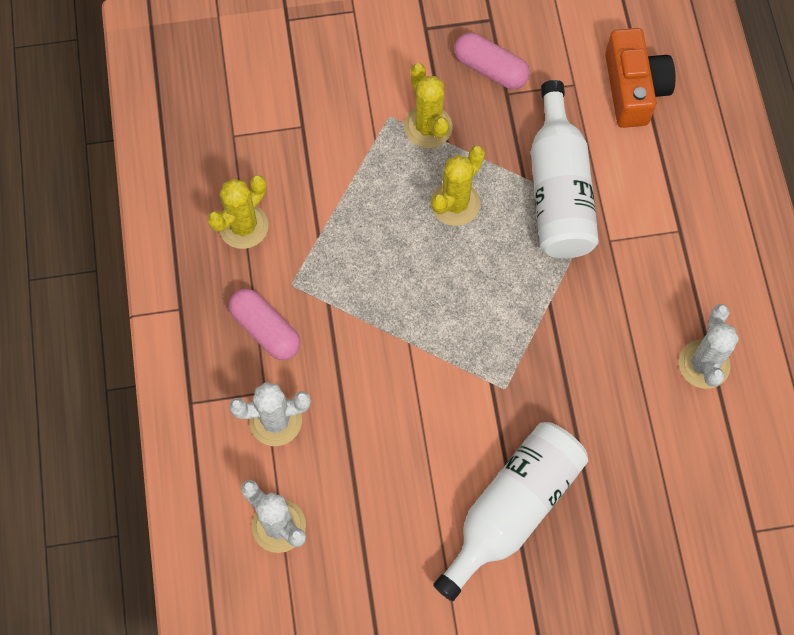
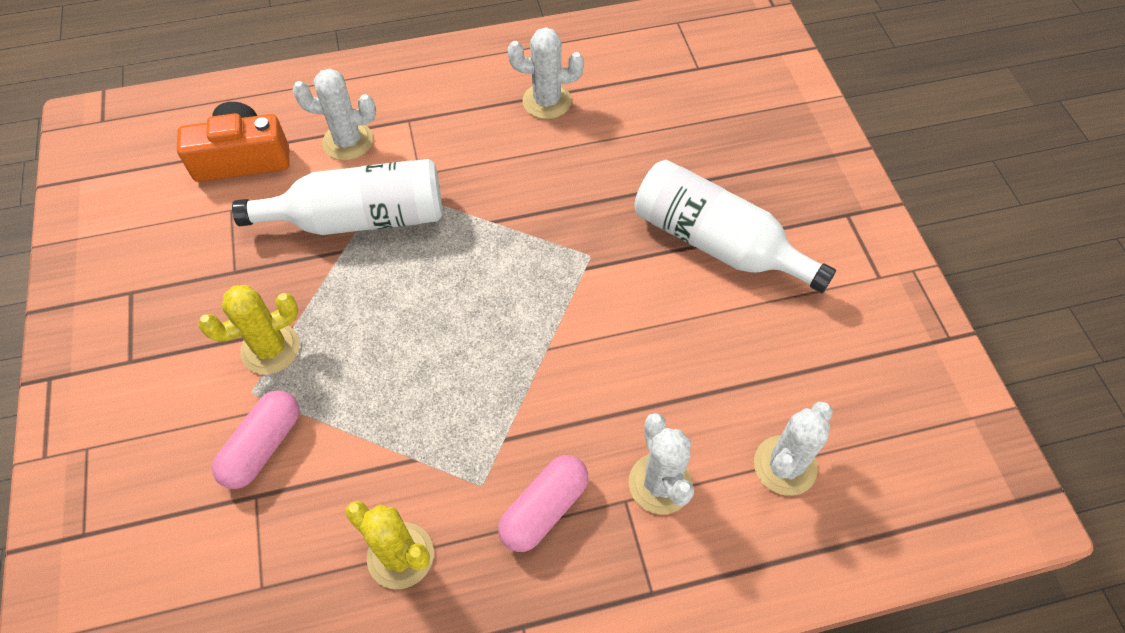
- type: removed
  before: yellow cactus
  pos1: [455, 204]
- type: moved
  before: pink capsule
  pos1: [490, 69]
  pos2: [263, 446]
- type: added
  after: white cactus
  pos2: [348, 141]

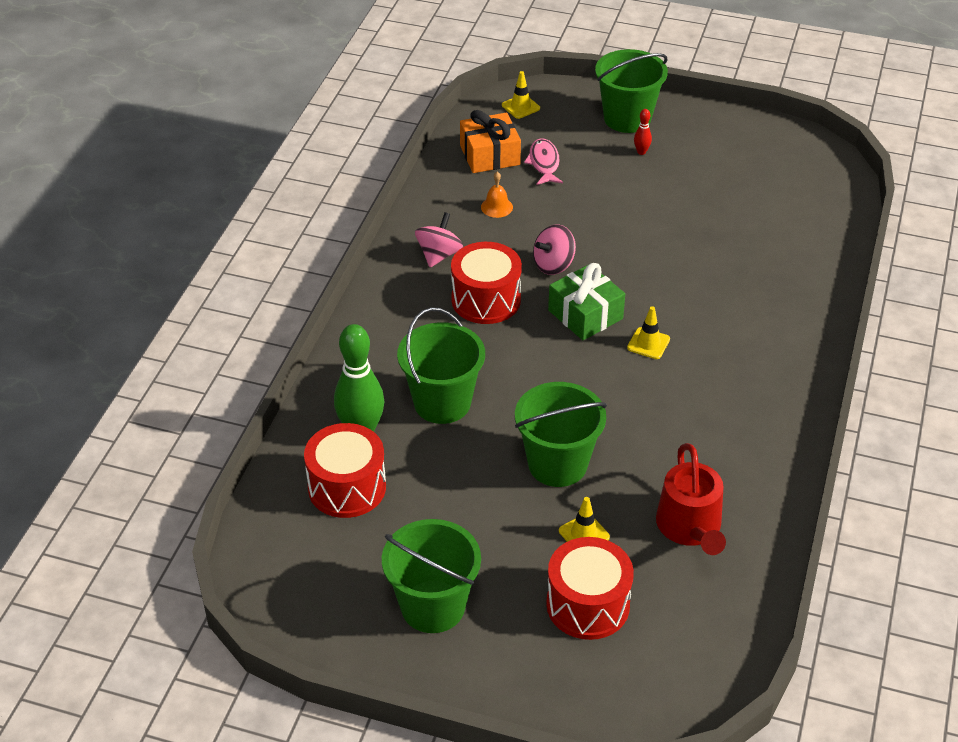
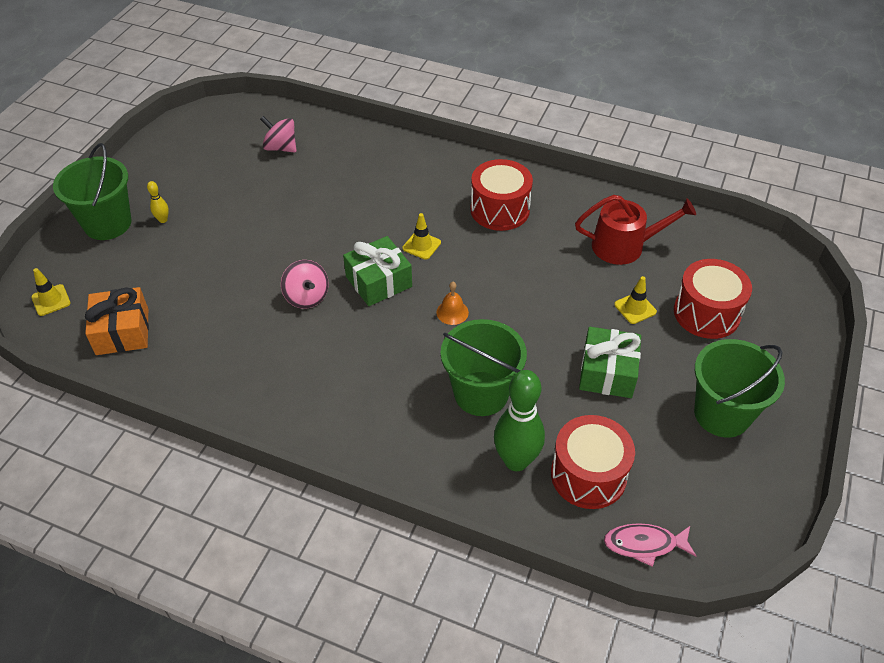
- type: moved
  before: pink spinning top
  pos1: [439, 255]
  pos2: [281, 148]
- type: moved
  before: red drum
  pos1: [486, 300]
  pos2: [500, 210]
- type: moved
  before: orange bell
  pos1: [496, 207]
  pos2: [452, 312]
- type: removed
  before: green bucket
  pos1: [557, 464]
- type: moved
  before: pink fish
  pos1: [544, 163]
  pos2: [644, 544]
- type: recoloured
  before: red bowling pin
  after: yellow bowling pin
  pos1: [641, 152]
  pos2: [163, 220]
- type: added
  after: green gift
  pos2: [607, 372]

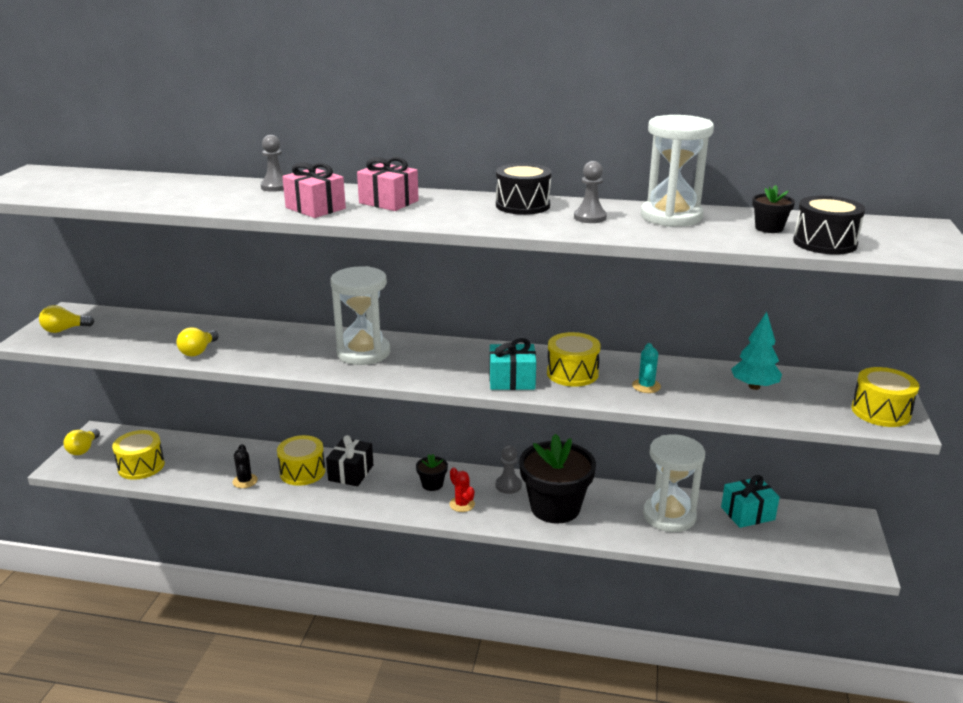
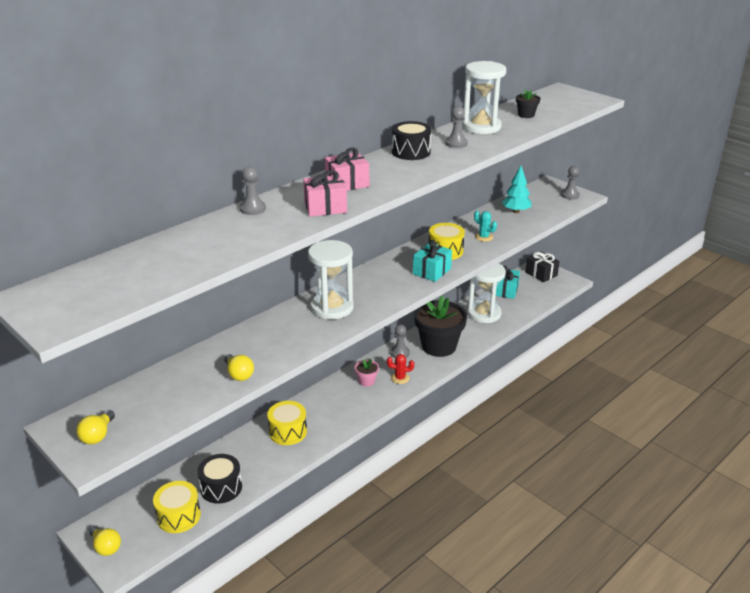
- type: removed
  before: black cactus
  pos1: [245, 481]
- type: moved
  before: black gift
  pos1: [351, 473]
  pos2: [541, 274]
- type: recoloured
  before: black flower pot
  after: pink flower pot
  pos1: [432, 484]
  pos2: [366, 381]
- type: moved
  before: black drum
  pos1: [824, 243]
  pos2: [221, 488]
- type: replaced
  before: yellow drum
  after: grey pawn
  pos1: [880, 412]
  pos2: [570, 195]

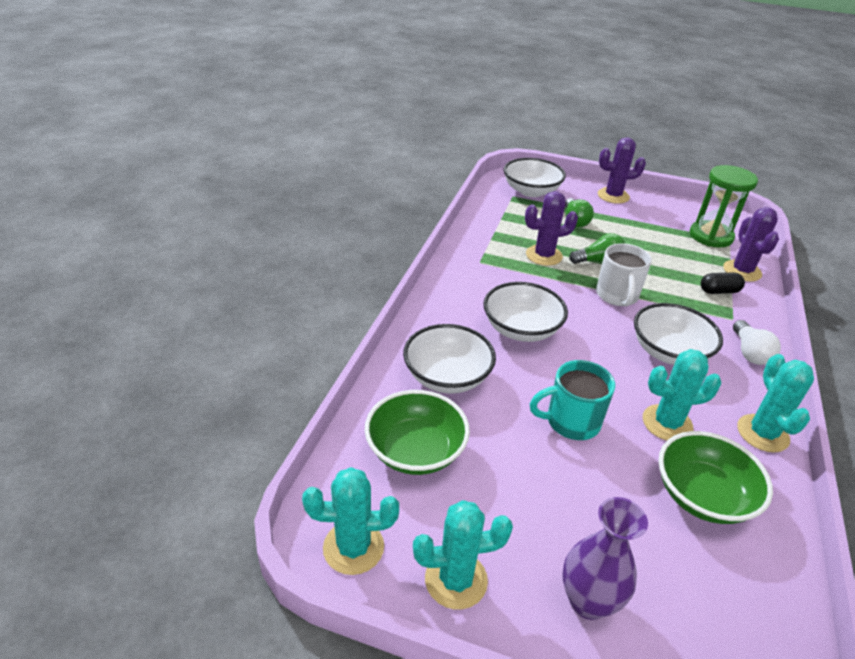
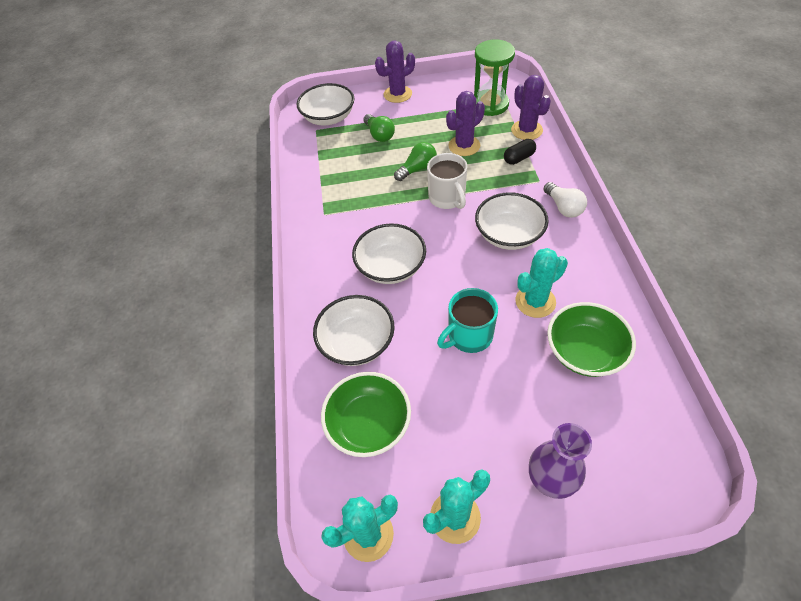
- type: moved
  before: purple cactus
  pos1: [544, 255]
  pos2: [464, 146]
- type: removed
  before: turquoise cactus
  pos1: [762, 433]

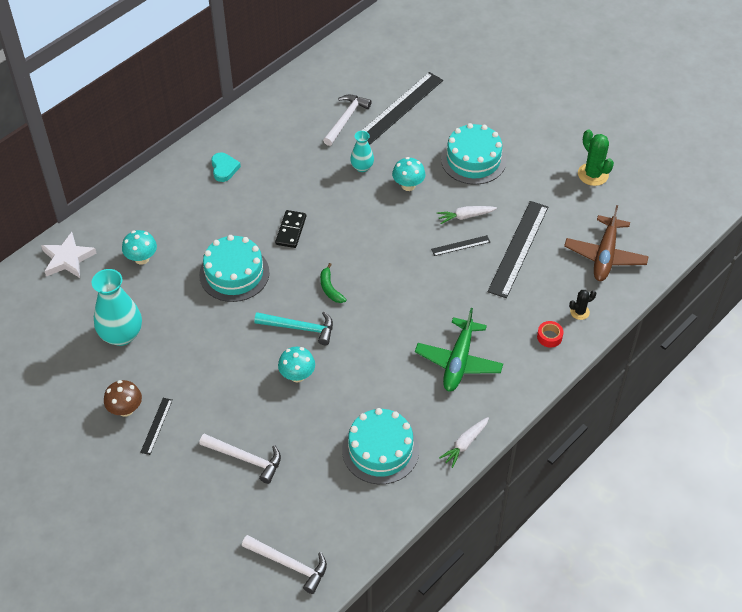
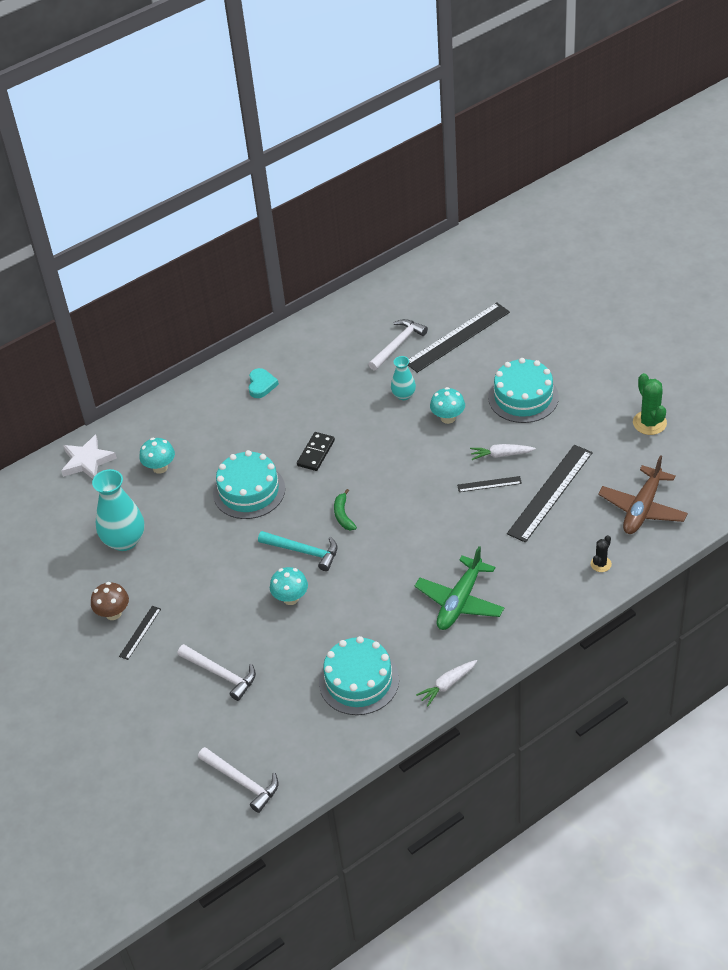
- type: removed
  before: red tape
  pos1: [549, 337]
- type: turned
  before: black cactus
  pos1: [579, 312]
  pos2: [601, 564]
  turn: -45

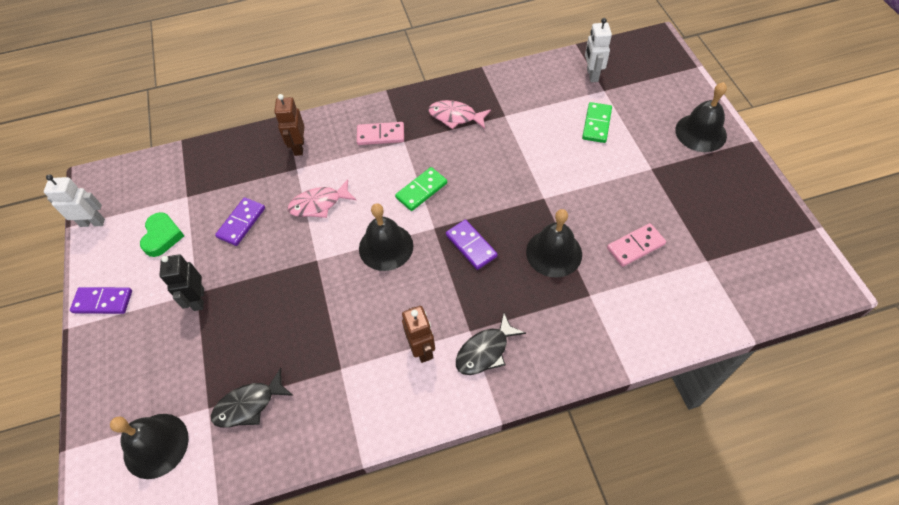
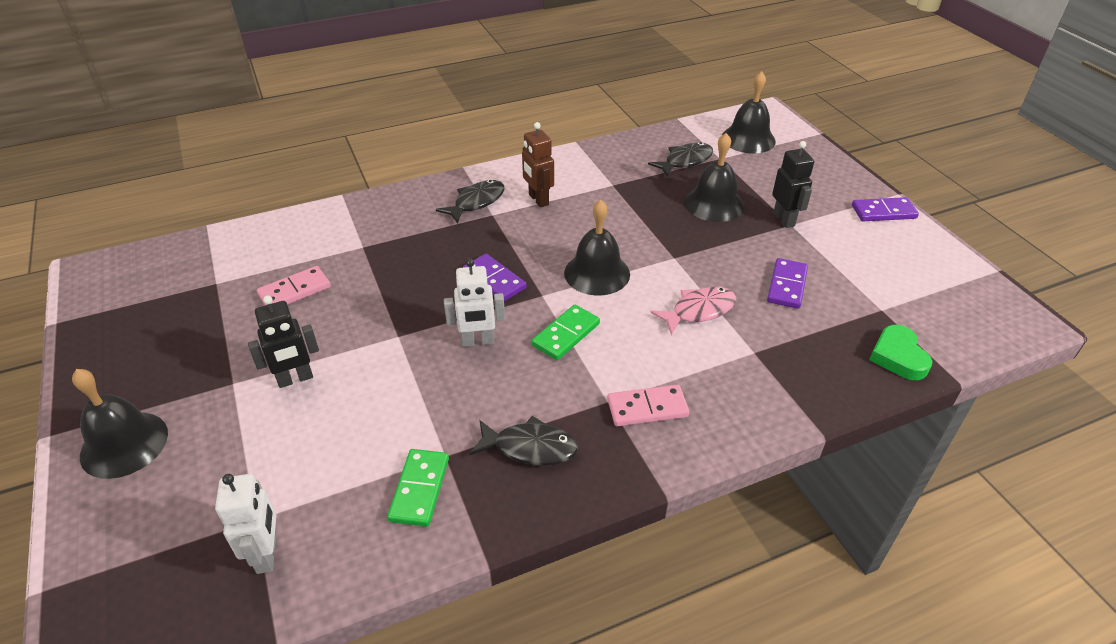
- type: moved
  before: white robot
  pos1: [92, 222]
  pos2: [478, 341]
- type: moved
  before: green heart
  pos1: [162, 236]
  pos2: [898, 357]
- type: removed
  before: brown robot
  pos1: [299, 147]
- type: recoloured
  before: pink fish
  after: black fish
  pos1: [455, 116]
  pos2: [529, 448]
- type: moved
  before: black bell
  pos1: [554, 253]
  pos2: [714, 204]
- type: moved
  before: green domino
  pos1: [596, 124]
  pos2: [420, 489]
- type: added
  after: black robot
  pos2: [295, 379]

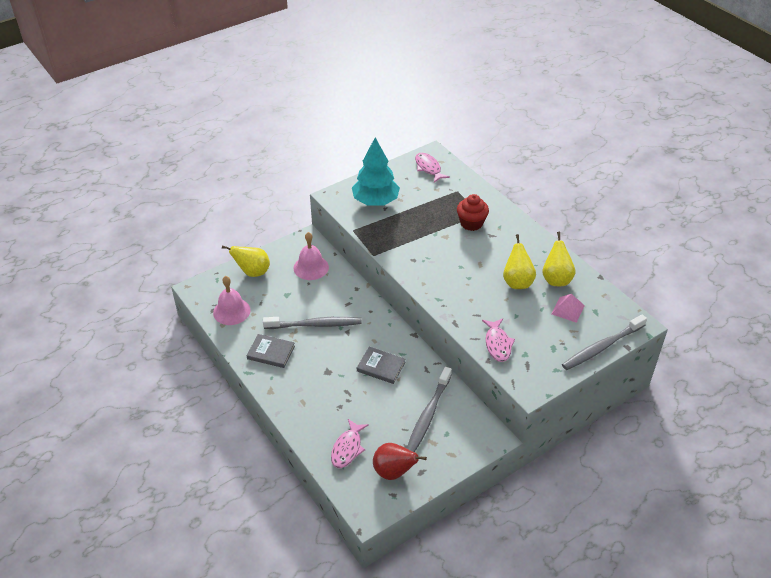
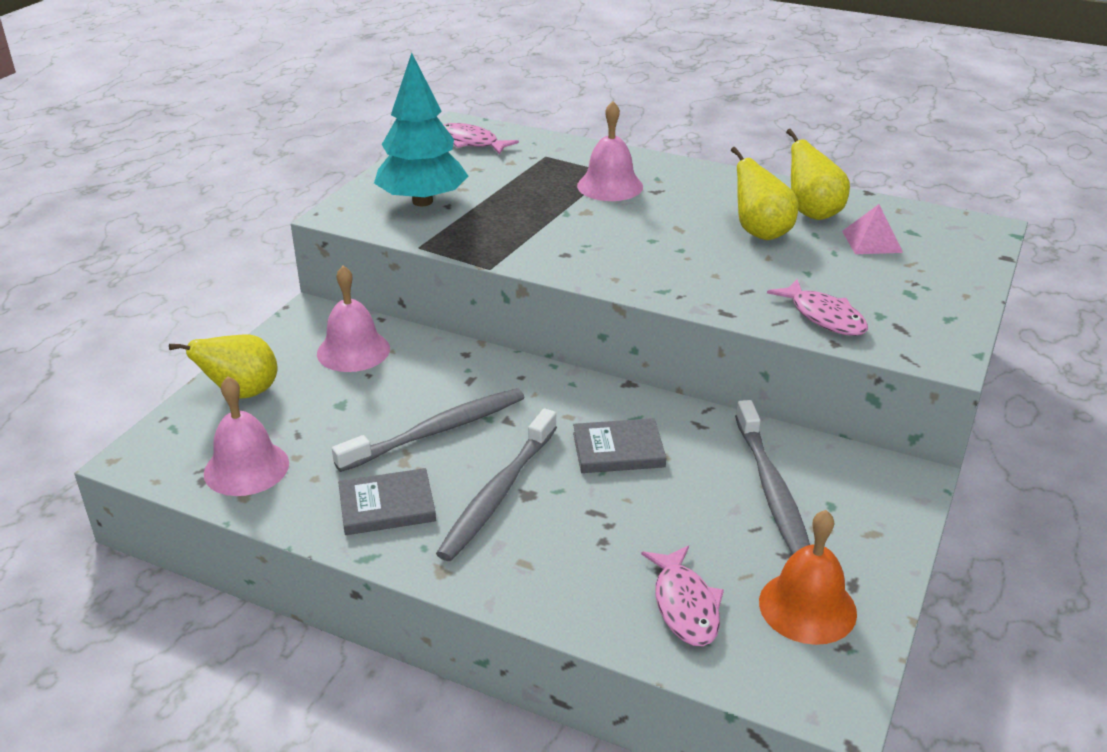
- type: replaced
  before: red pear
  after: orange bell
  pos1: [394, 472]
  pos2: [807, 607]
- type: replaced
  before: red cupcake
  after: pink bell
  pos1: [471, 223]
  pos2: [610, 186]
- type: moved
  before: grey toothbrush
  pos1: [601, 347]
  pos2: [497, 494]

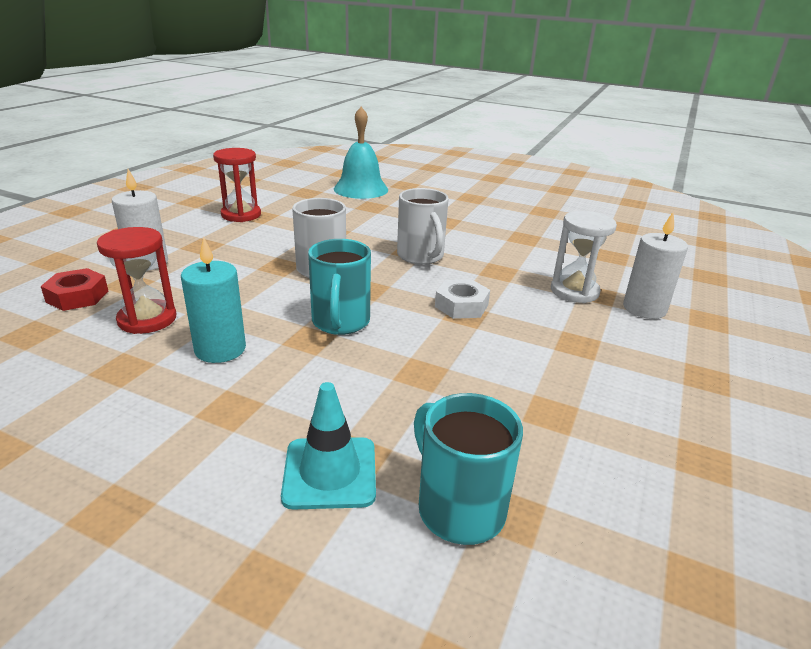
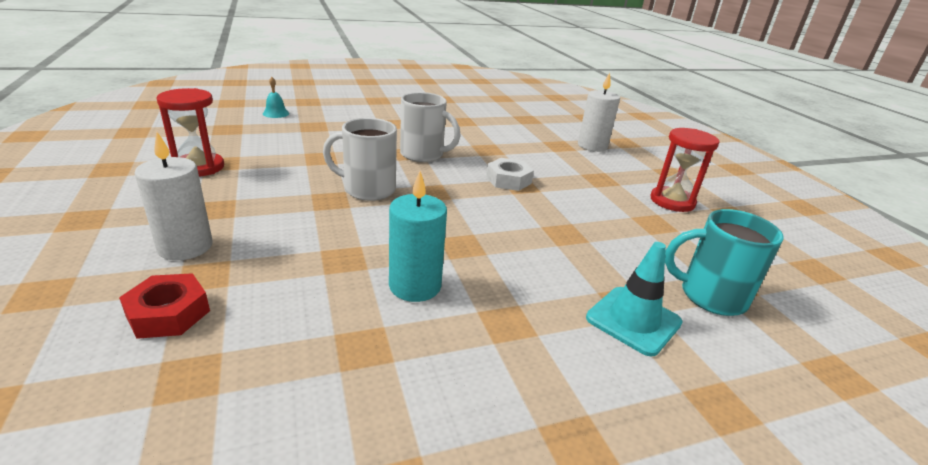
- type: moved
  before: red hourglass
  pos1: [147, 319]
  pos2: [672, 201]
- type: removed
  before: turquoise mug
  pos1: [340, 322]
- type: resized
  before: turquoise bell
  pos1: [361, 189]
  pos2: [276, 113]
  scale: 0.45
- type: removed
  before: white hourglass
  pos1: [574, 291]

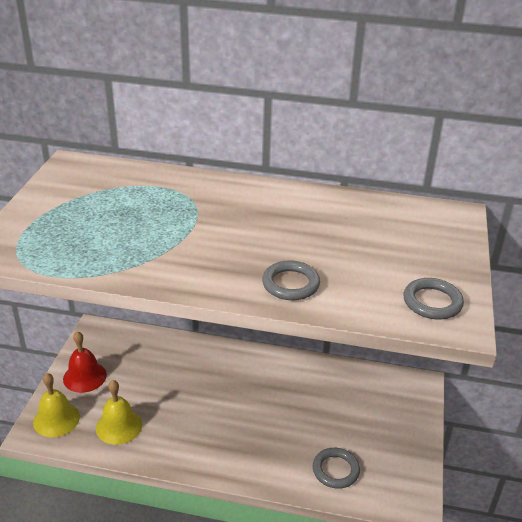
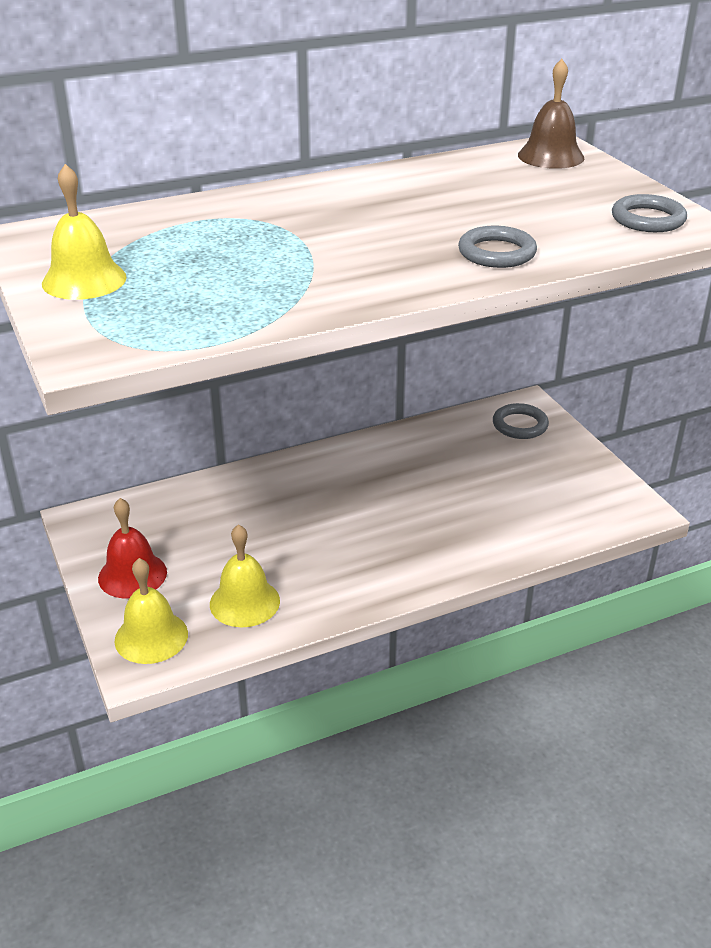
- type: moved
  before: grey ring
  pos1: [335, 470]
  pos2: [520, 425]
- type: added
  after: yellow bell
  pos2: [84, 280]
- type: added
  after: brown bell
  pos2: [551, 156]

